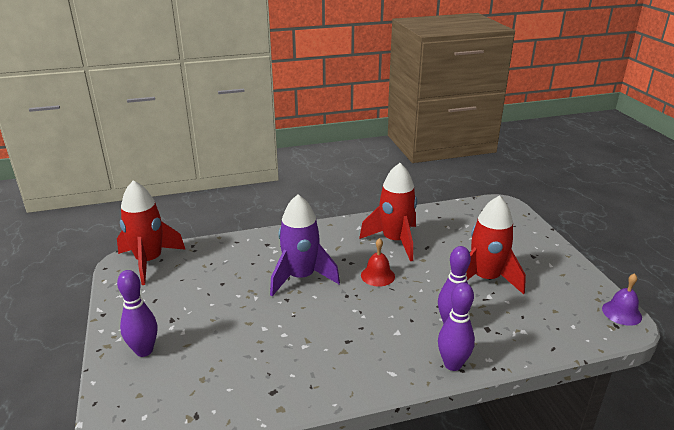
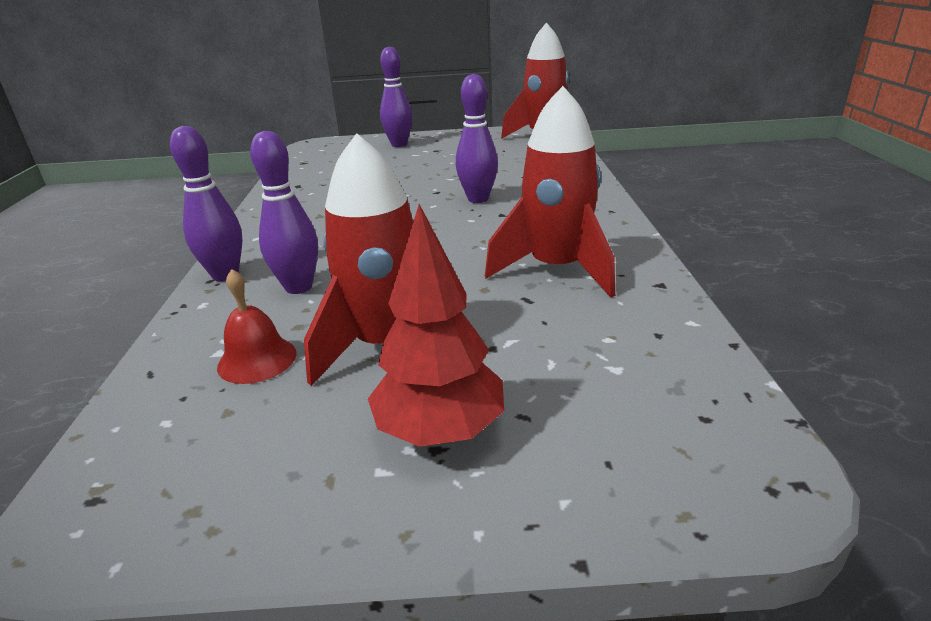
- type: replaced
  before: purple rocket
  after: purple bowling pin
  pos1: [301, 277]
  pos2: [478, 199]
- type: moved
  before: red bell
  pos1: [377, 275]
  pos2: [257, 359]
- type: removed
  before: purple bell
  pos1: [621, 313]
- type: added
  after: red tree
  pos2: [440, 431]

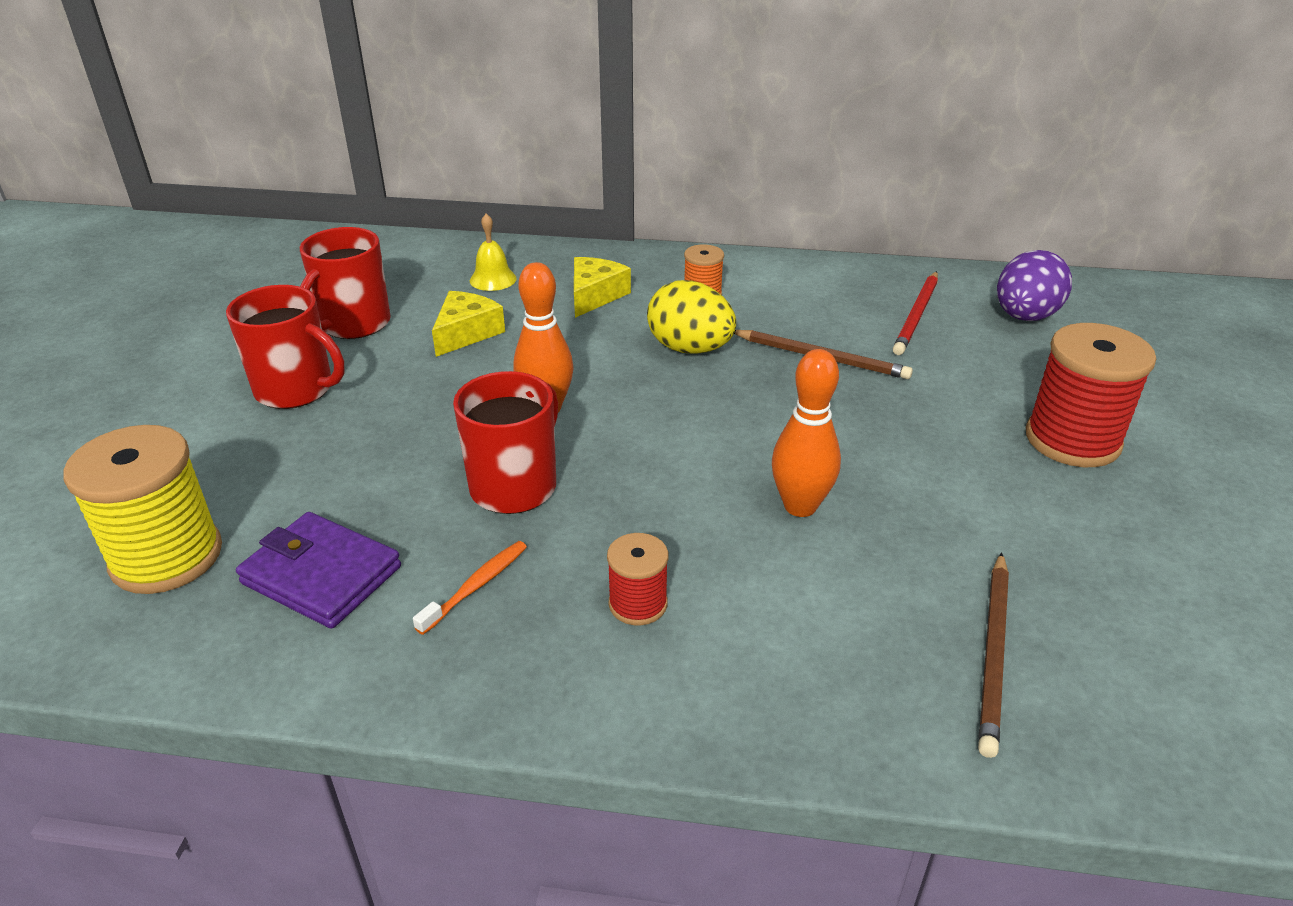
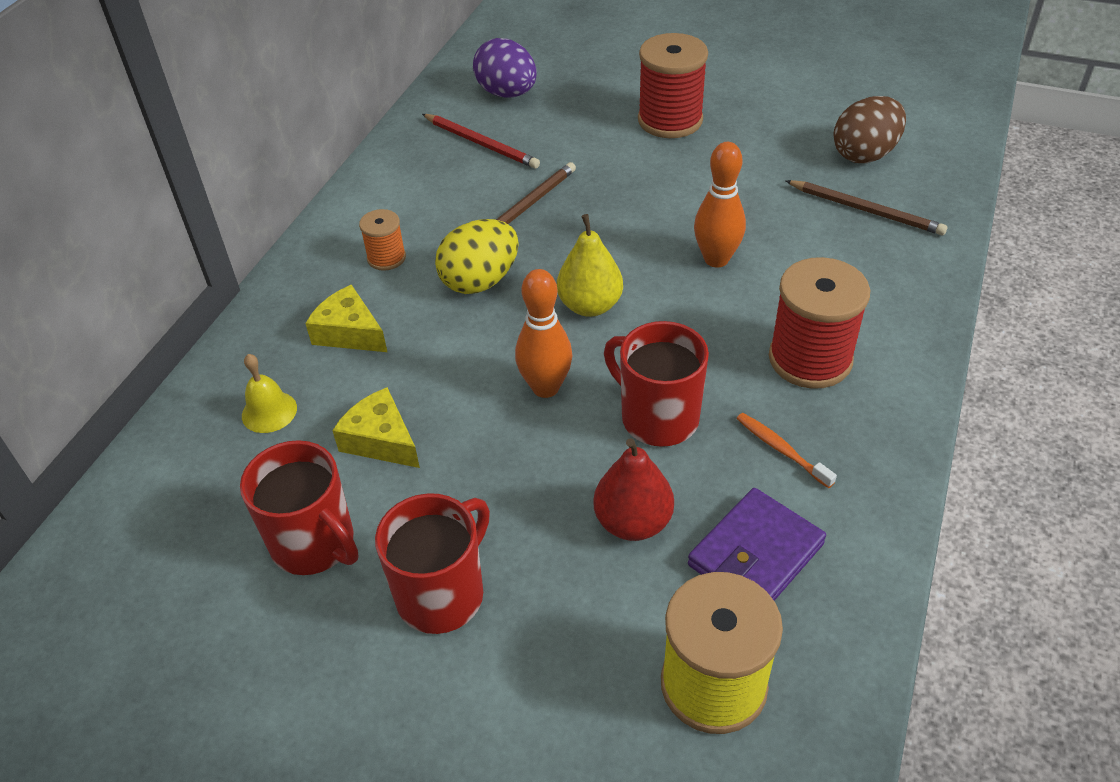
- type: resized
  before: red spool
  pos1: [638, 604]
  pos2: [810, 359]
  scale: 1.89
- type: added
  after: yellow pear
  pos2: [590, 305]
- type: added
  after: red pear
  pos2: [633, 522]
- type: added
  after: brown egg
  pos2: [864, 154]

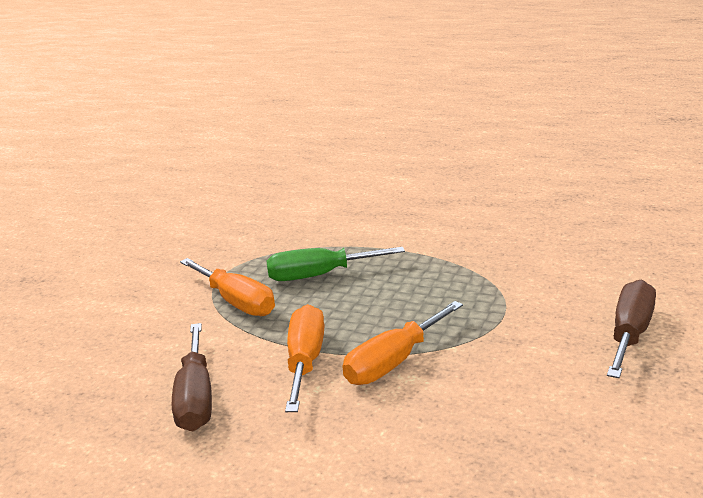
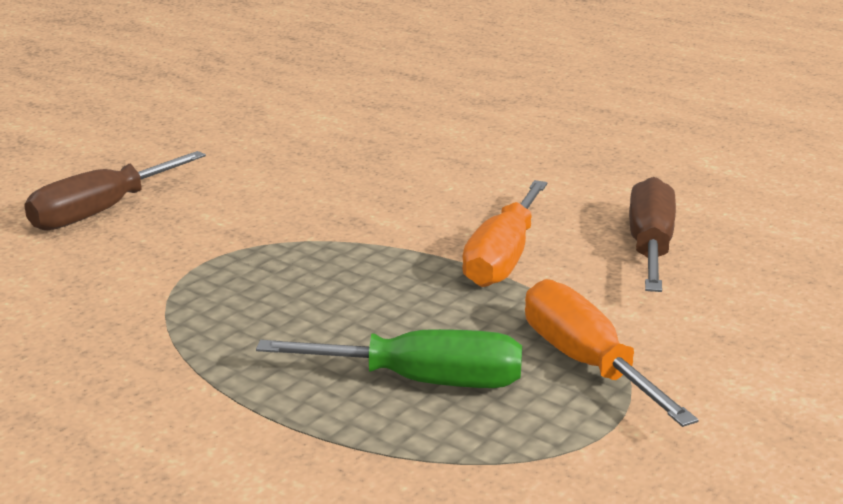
- type: removed
  before: orange screwdriver
  pos1: [393, 362]

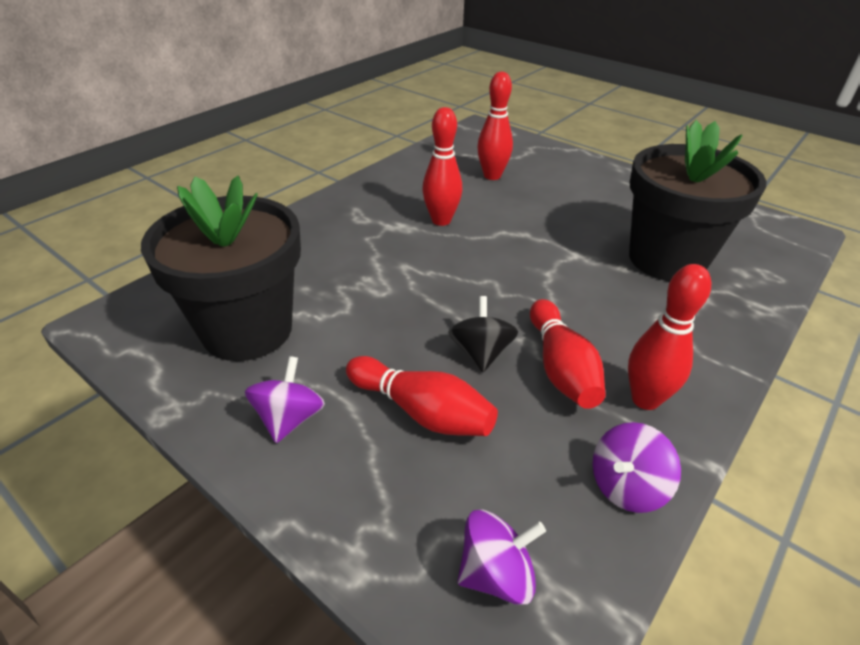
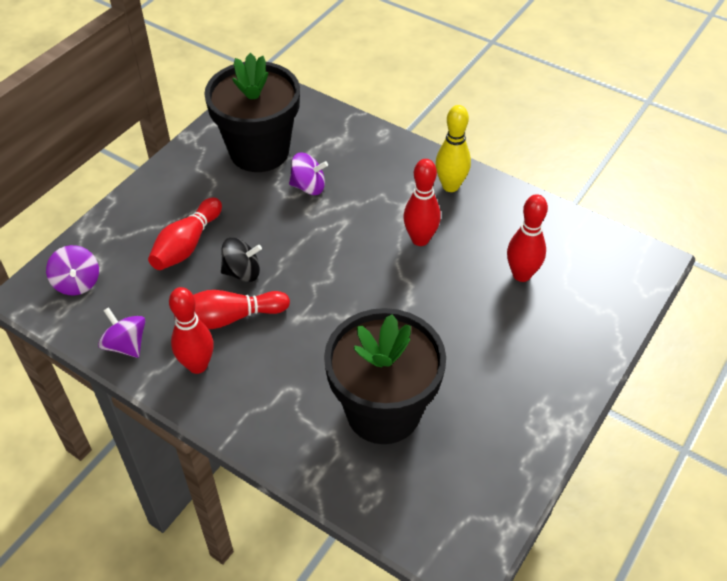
- type: moved
  before: purple spinning top
  pos1: [289, 418]
  pos2: [308, 187]
- type: added
  after: yellow bowling pin
  pos2: [450, 186]

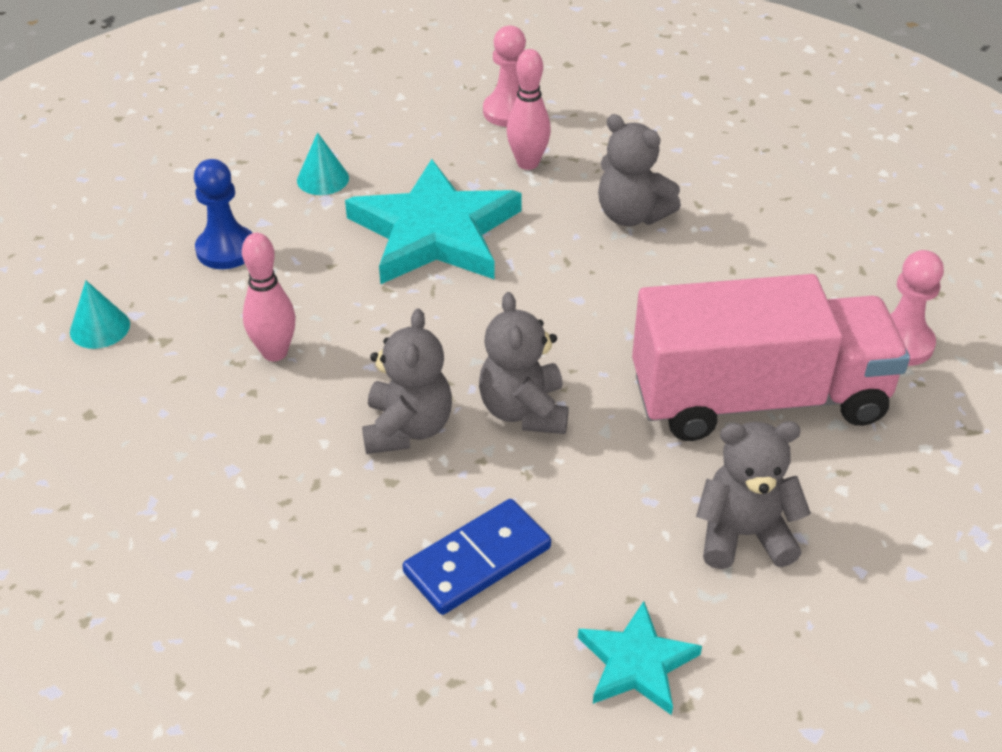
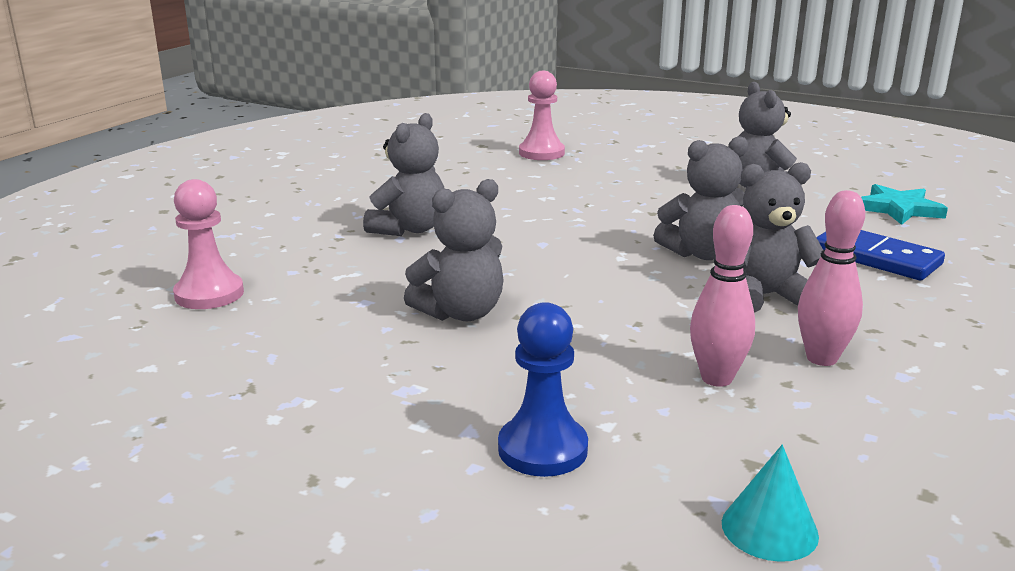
- type: removed
  before: turquoise cone
  pos1: [323, 179]
- type: replaced
  before: turquoise star
  after: grey teddy bear
  pos1: [435, 232]
  pos2: [461, 313]
- type: moved
  before: pink bowling pin
  pos1: [528, 163]
  pos2: [821, 358]
- type: removed
  before: pink truck
  pos1: [758, 398]

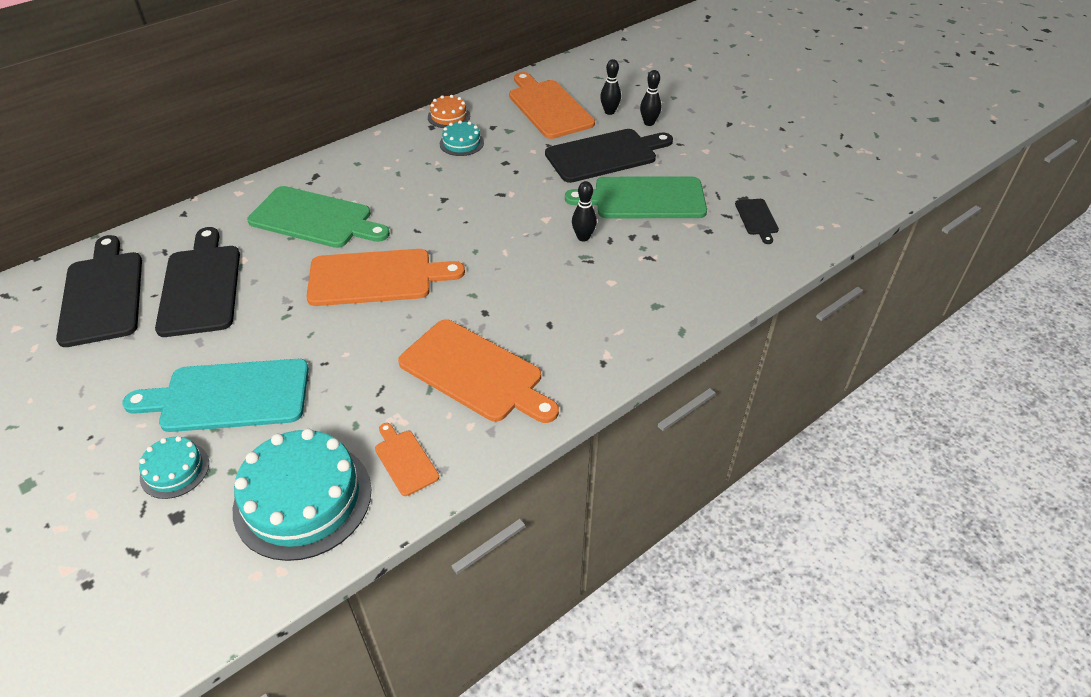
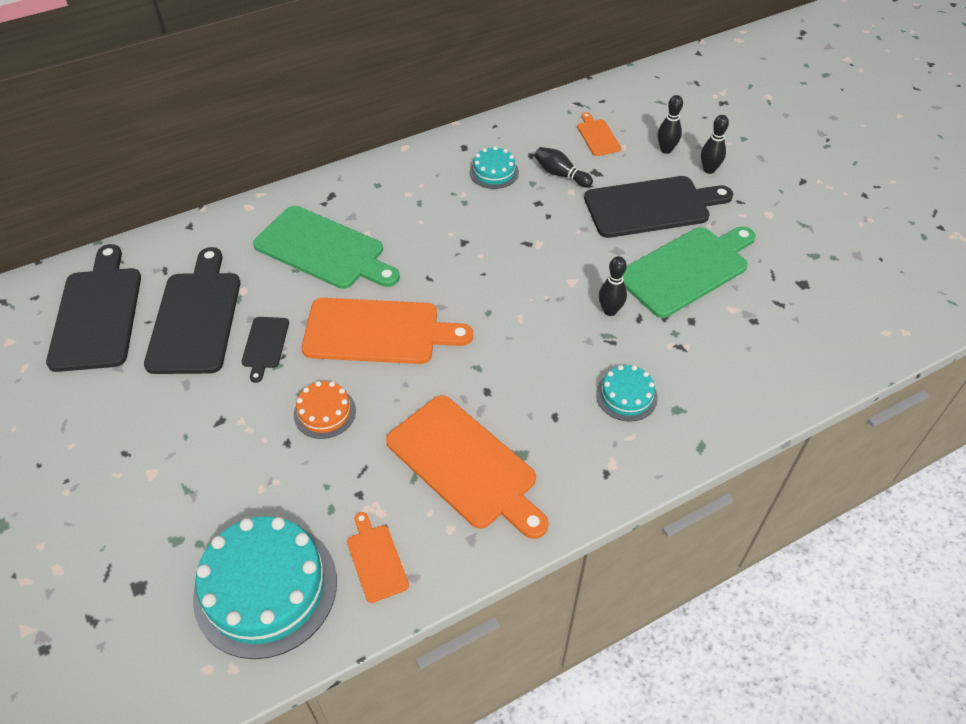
- type: removed
  before: turquoise cutting board
  pos1: [229, 396]
- type: moved
  before: turquoise cake
  pos1: [175, 470]
  pos2: [626, 396]
- type: moved
  before: orange cake
  pos1: [449, 116]
  pos2: [324, 412]
- type: resized
  before: orange cutting board
  pos1: [548, 107]
  pos2: [597, 136]
  scale: 0.48
- type: turned
  before: green cutting board
  pos1: [644, 199]
  pos2: [686, 269]
  turn: 135
- type: moved
  before: black cutting board
  pos1: [757, 219]
  pos2: [265, 345]
- type: added
  after: black bowling pin
  pos2: [561, 174]

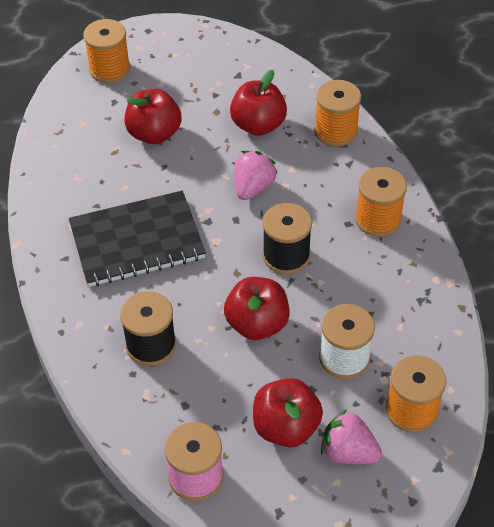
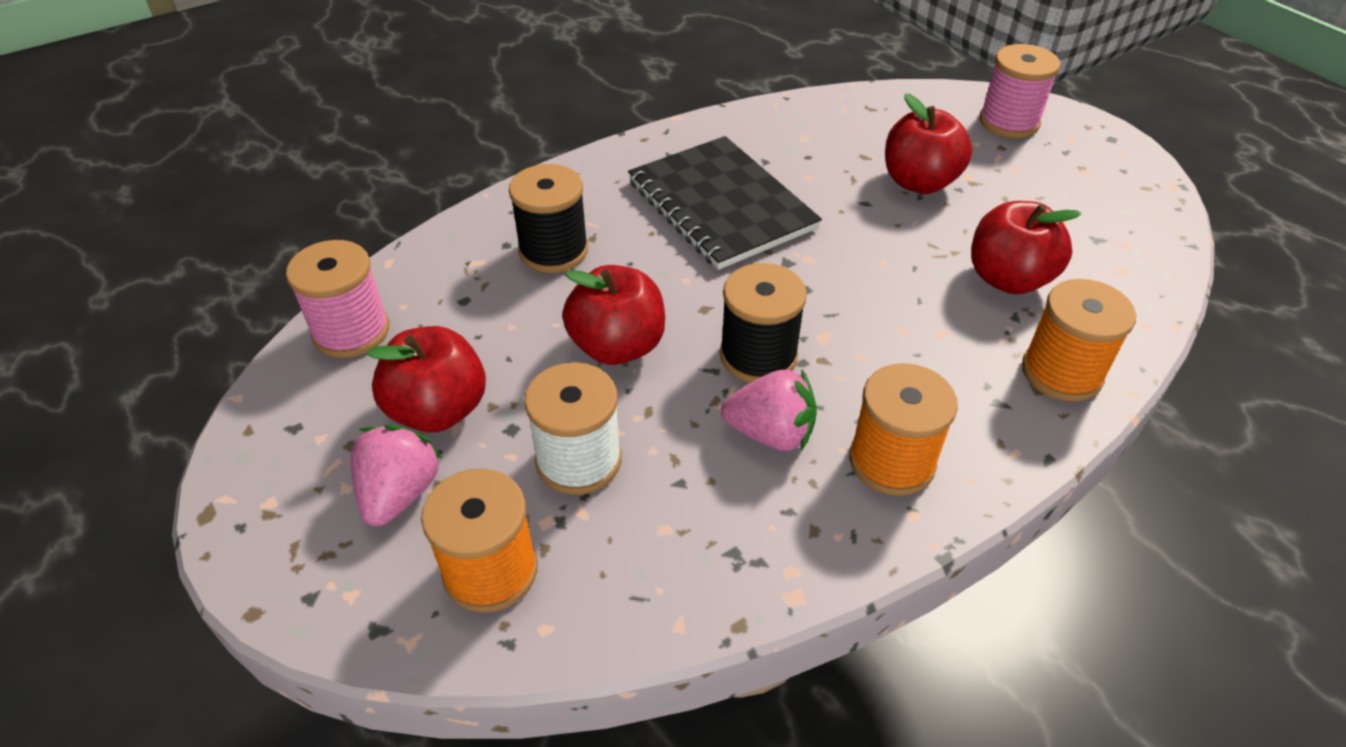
- type: recoloured
  before: orange spool
  after: pink spool
  pos1: [110, 69]
  pos2: [1008, 122]
- type: moved
  before: pink strawberry
  pos1: [253, 187]
  pos2: [770, 433]

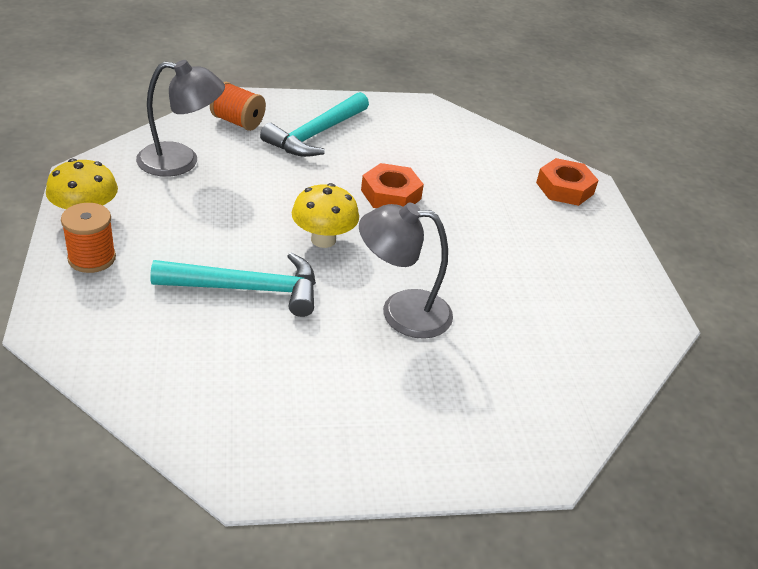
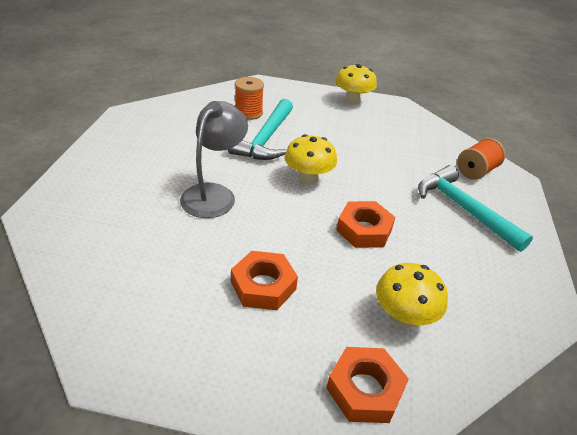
- type: moved
  before: orange spool
  pos1: [92, 258]
  pos2: [248, 113]
- type: removed
  before: grey lamp
  pos1: [181, 161]
- type: added
  after: orange nut
  pos2: [263, 286]
- type: added
  after: yellow mushroom
  pos2: [403, 317]

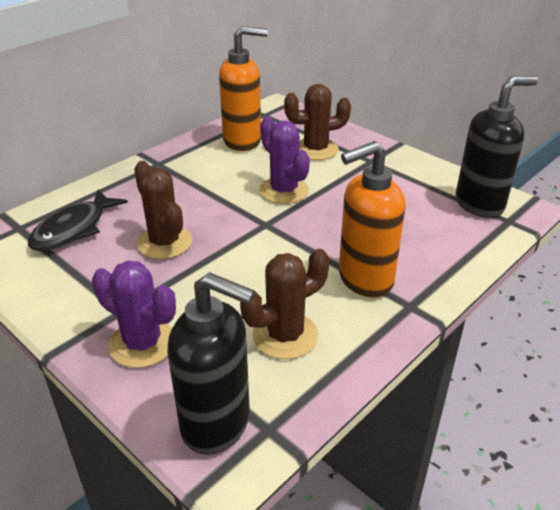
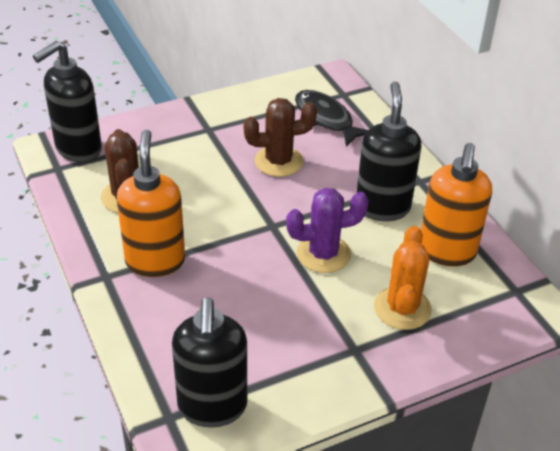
- type: removed
  before: purple cactus
  pos1: [142, 343]
- type: recoloured
  before: brown cactus
  after: orange cactus
  pos1: [316, 149]
  pos2: [402, 308]
- type: added
  after: black soap dispenser
  pos2: [382, 207]

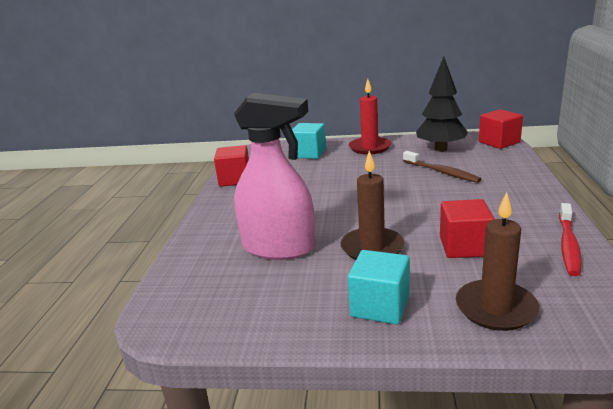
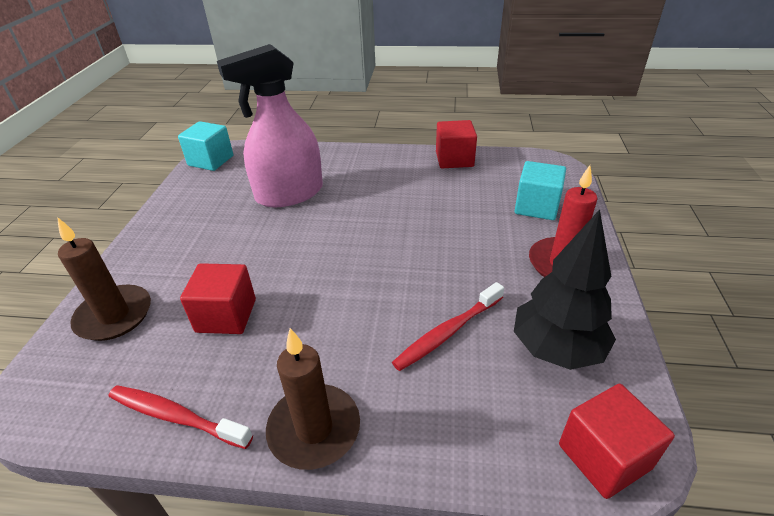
- type: turned
  before: pink spray bottle
  pos1: [279, 248]
  pos2: [289, 194]
  turn: 45
- type: moved
  before: brown candle
  pos1: [372, 248]
  pos2: [314, 429]
- type: moved
  before: turquoise cube
  pos1: [380, 306]
  pos2: [211, 160]
- type: recoloured
  before: brown toothbrush
  after: red toothbrush
  pos1: [441, 172]
  pos2: [447, 332]

